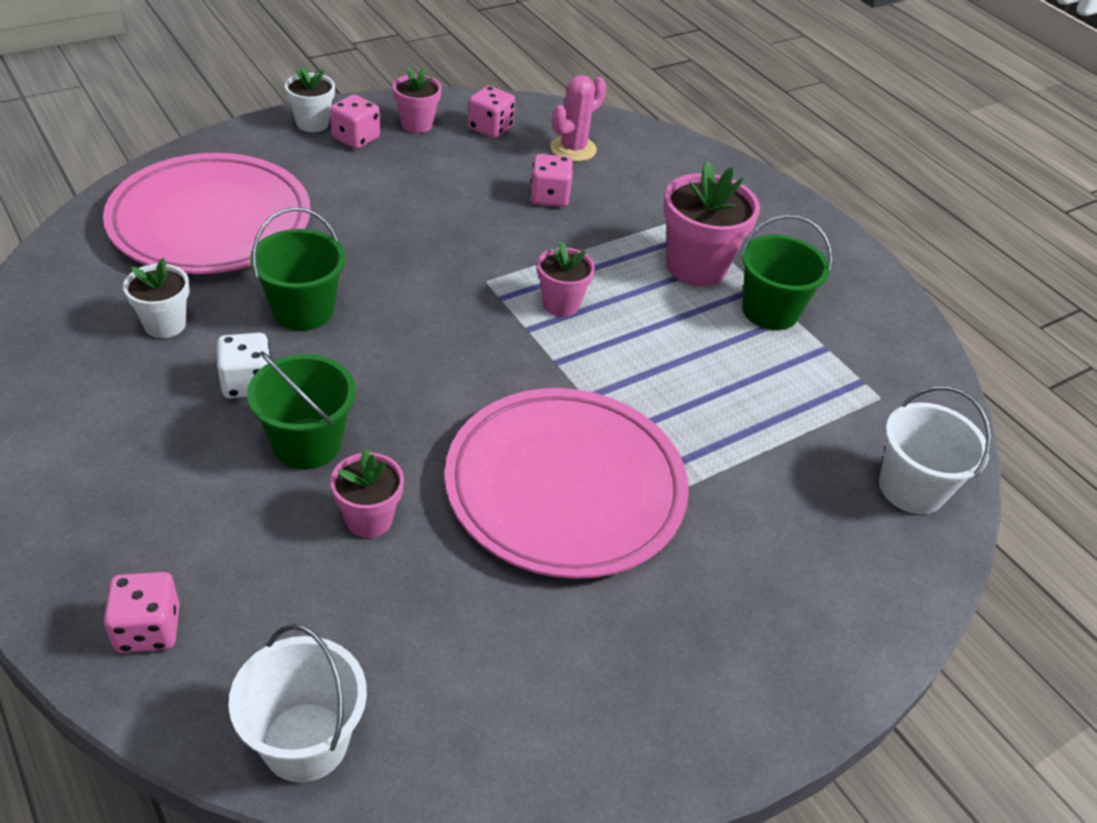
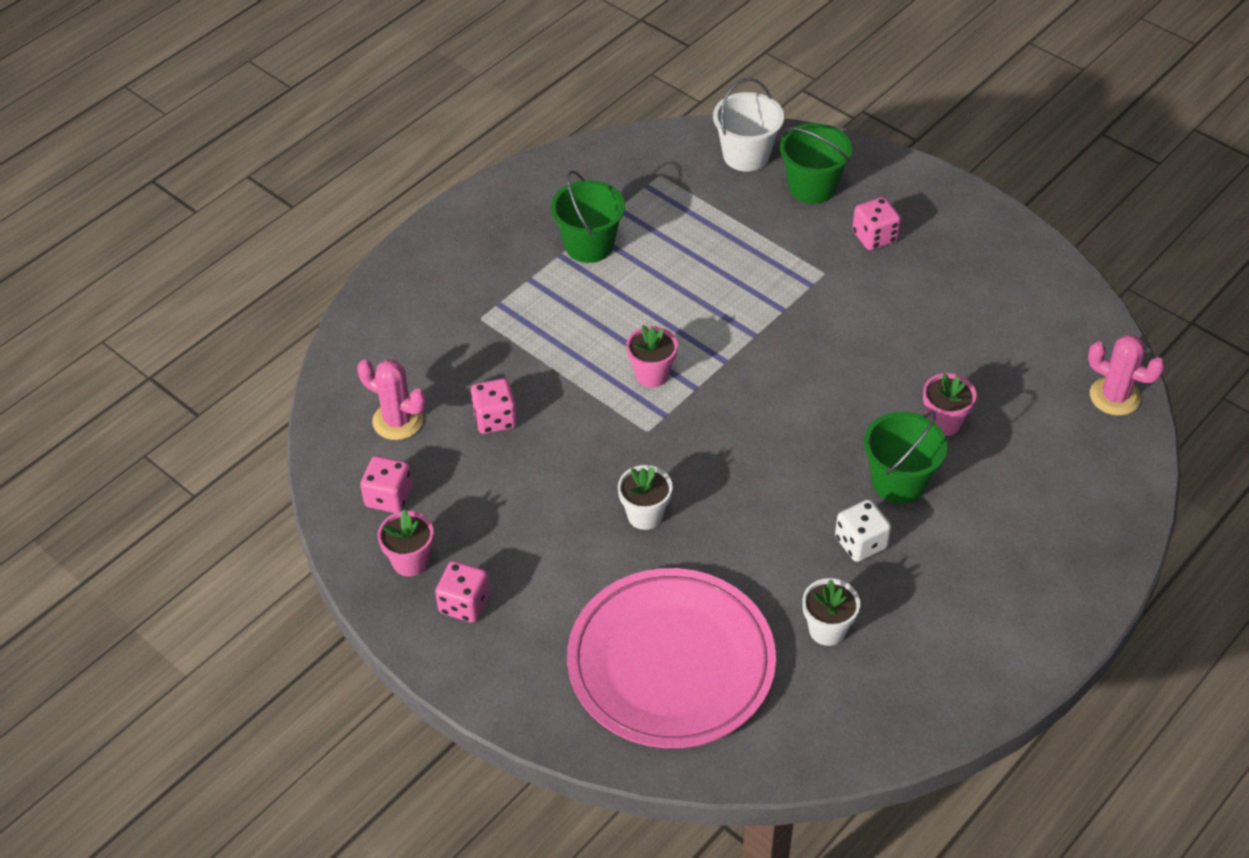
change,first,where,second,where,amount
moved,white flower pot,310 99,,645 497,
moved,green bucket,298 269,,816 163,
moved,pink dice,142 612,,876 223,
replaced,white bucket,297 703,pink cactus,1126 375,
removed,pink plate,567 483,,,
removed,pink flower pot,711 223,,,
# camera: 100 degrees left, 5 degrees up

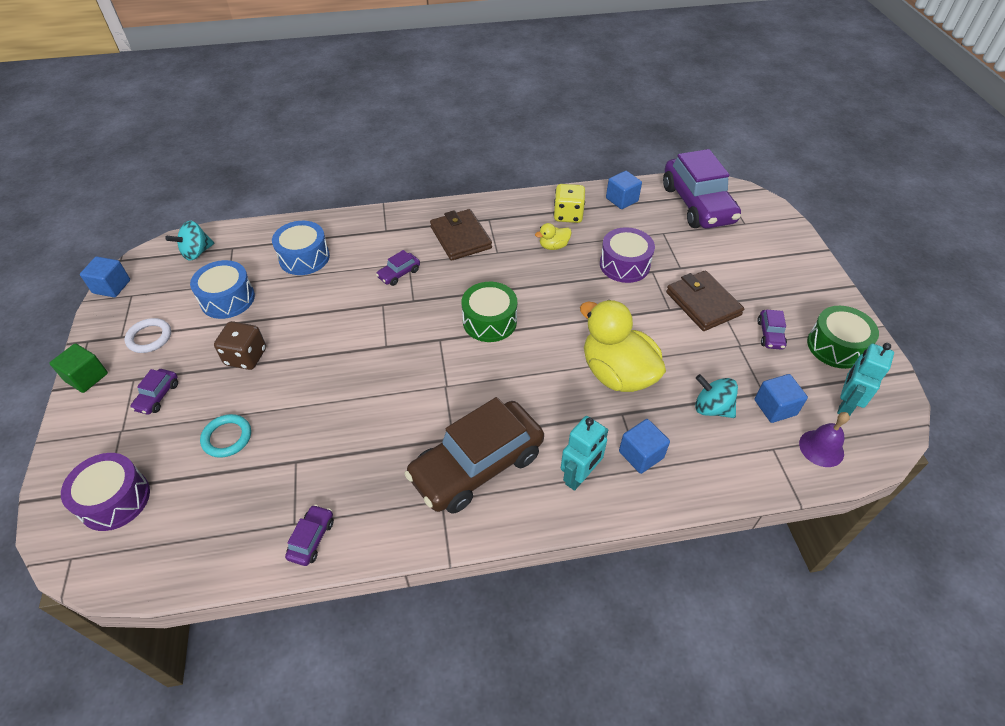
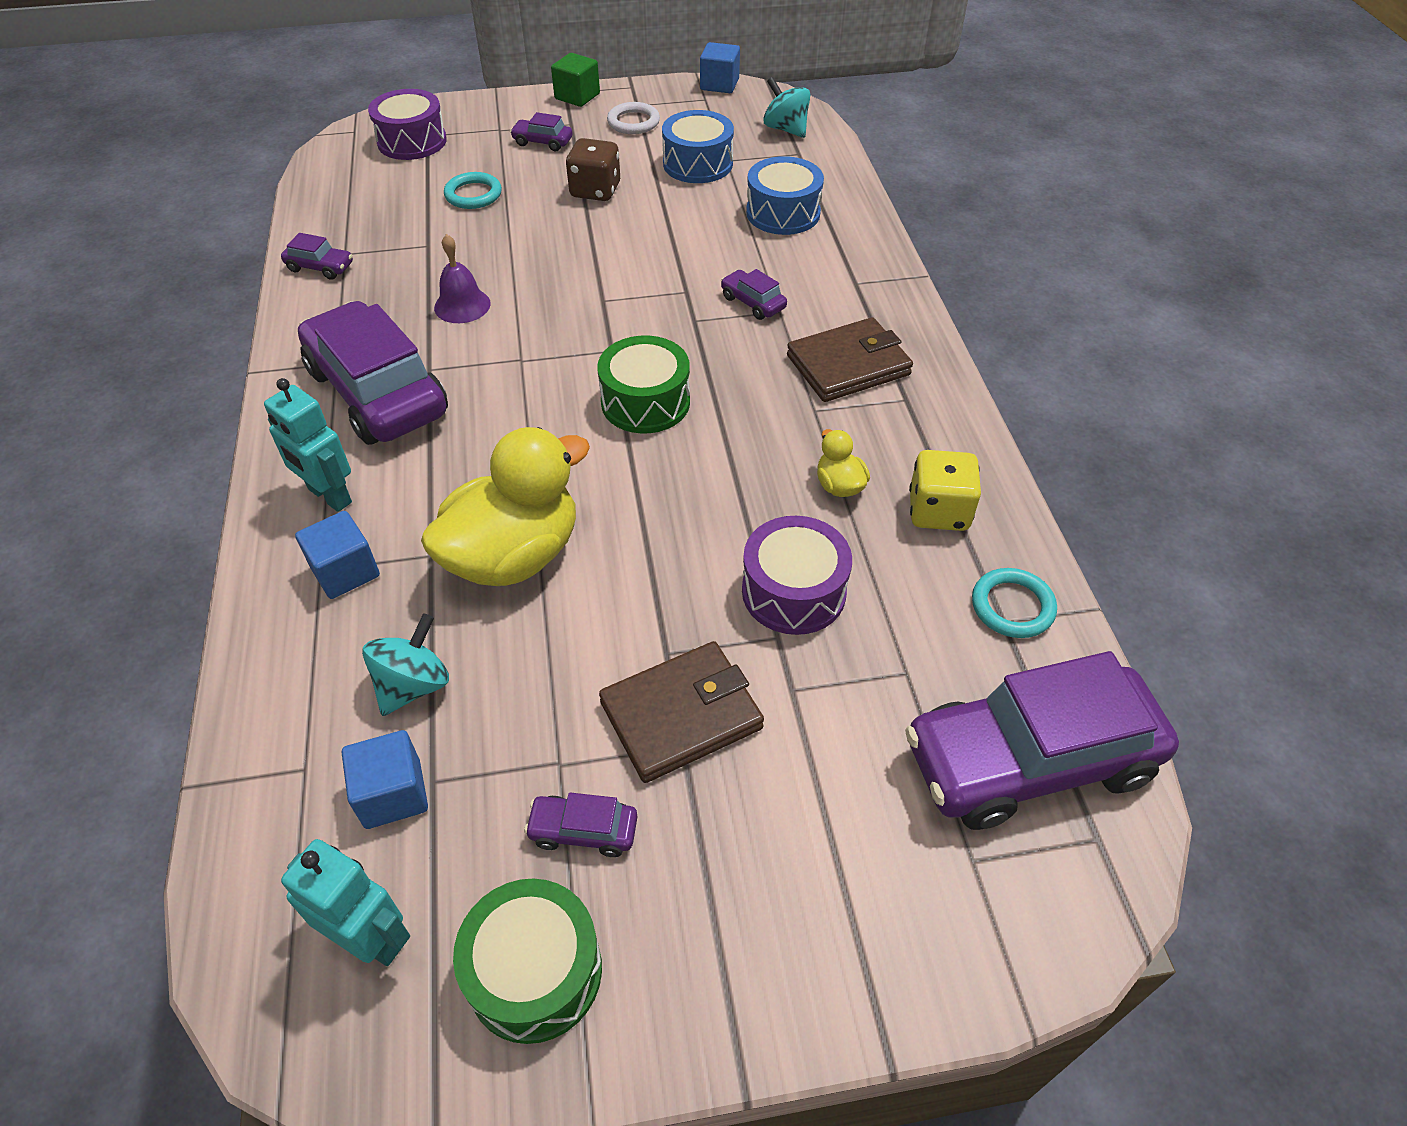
change,first,where,second,where,amount
recoloured,brown car,474 455,purple car,373 373,
moved,purple bell,824 439,,462 278,
replaced,blue cube,624 190,turquoise ring,1014 603,
# camera: 90 degrees right, 0 degrees up

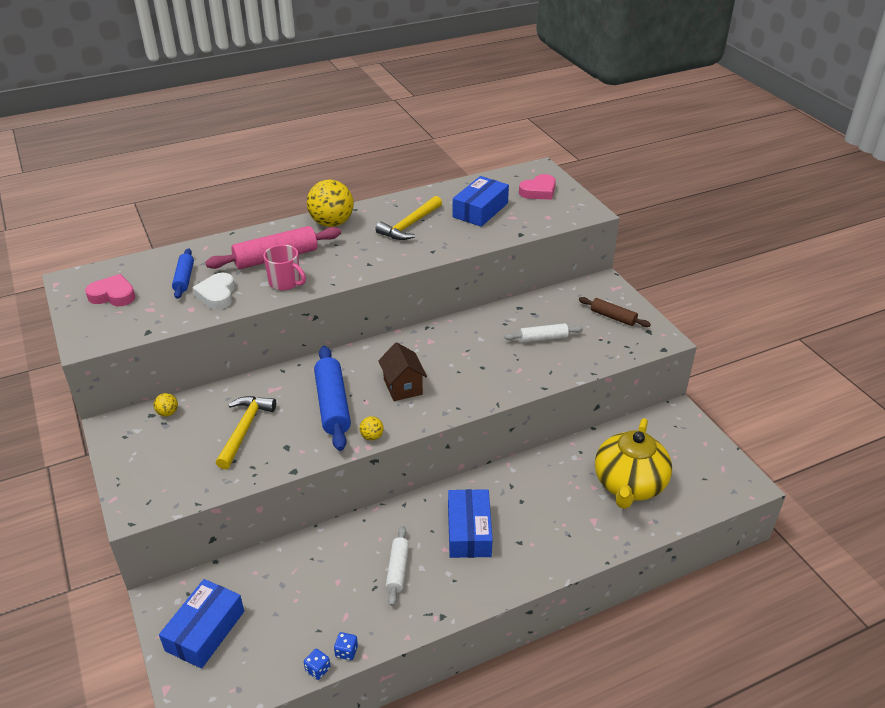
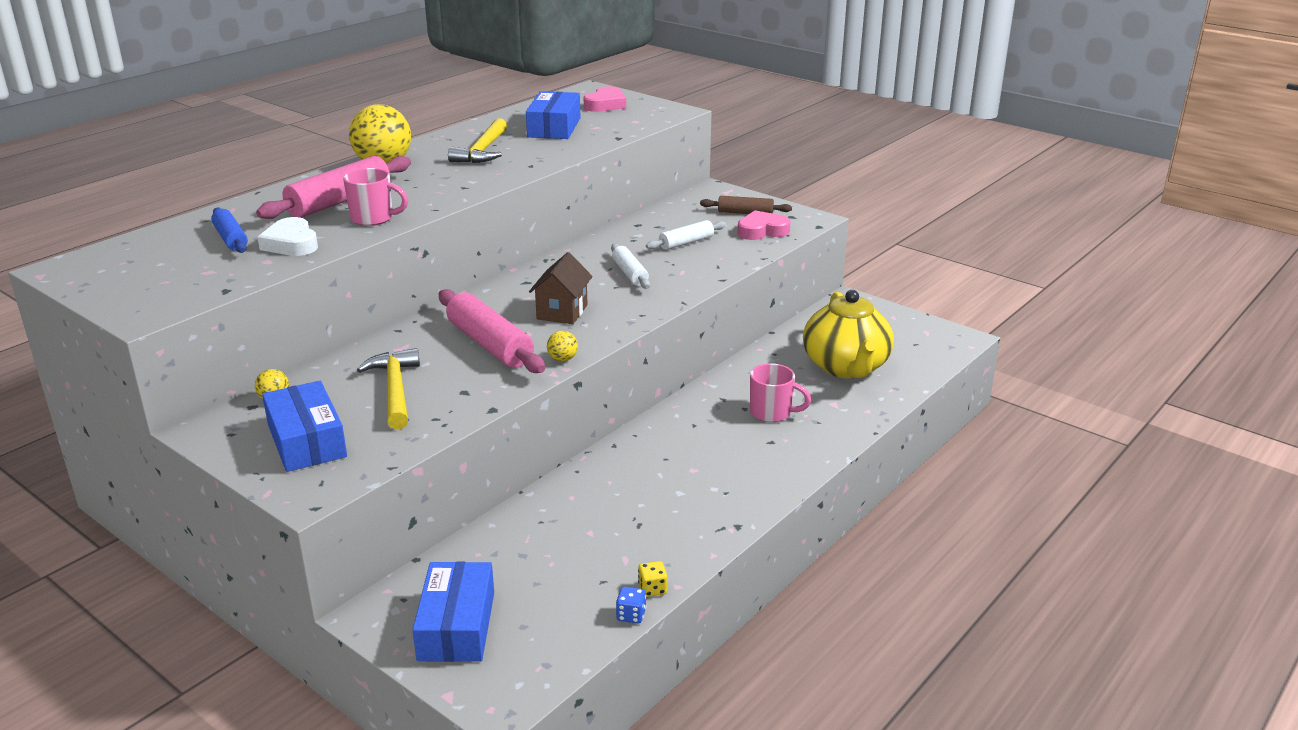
change,first,where,second,where,amount
moved,blue box,470 523,,304 426,
recoloured,blue rolling pin,332 398,pink rolling pin,492 331,
turned,brown house,402 371,,561 288,60 degrees clockwise
moved,white rolling pin,397 566,,630 266,
recoloured,blue dice,346 646,yellow dice,652 579,
moved,pink heart,110 290,,764 225,
added,,,pink mug,780 393,
# camera: 25 degrees left, 10 degrees down

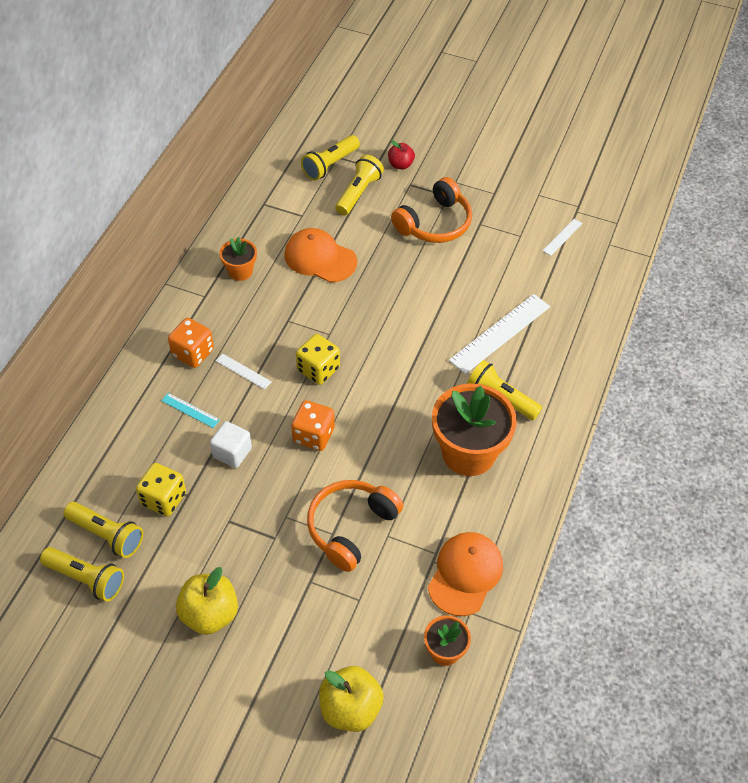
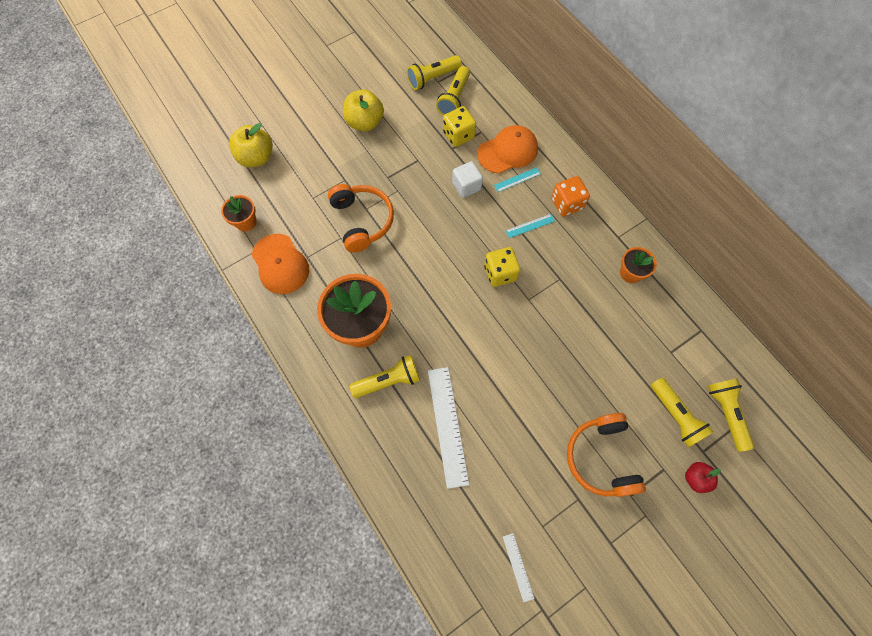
change,first,where,second,where,amount
turned,yellow flashlight,103 530,,453 90,45 degrees counterclockwise
moved,orange cap,320 255,,507 149,
recoloured,white ruler,244 371,turquoise ruler,530 226,
removed,orange dice,313 425,,,
# camera: 125 degrees right, 15 degrees up

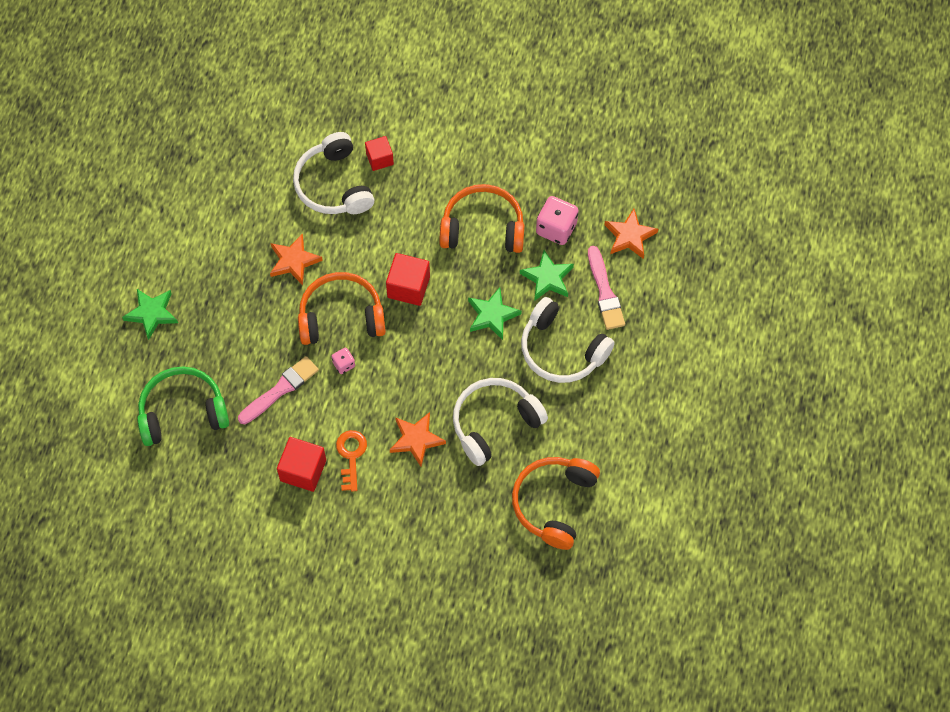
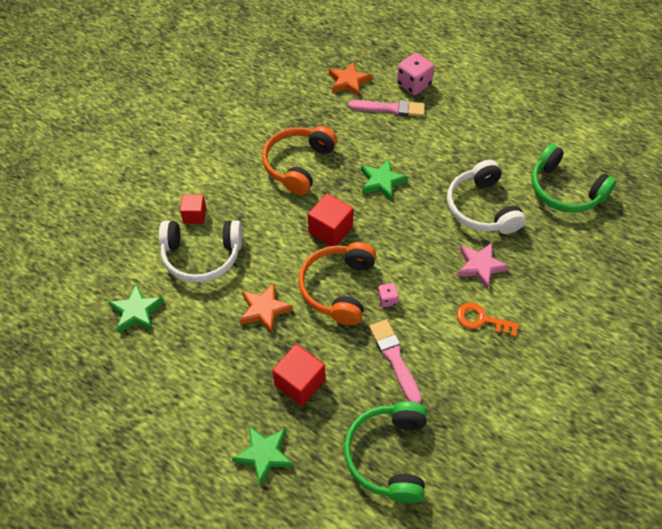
change,first,where,second,where,amount
moved,green star,547 275,,136 308,
moved,red cube,301 464,,298 375,
moved,pink dice,557 220,,415 74,
recoloured,orange star,418 439,pink star,483 266,
recoloured,orange headphones,556 503,green headphones,573 178,
removed,white headphones,568 340,,,
# camera: 70 degrees left, 10 degrees down

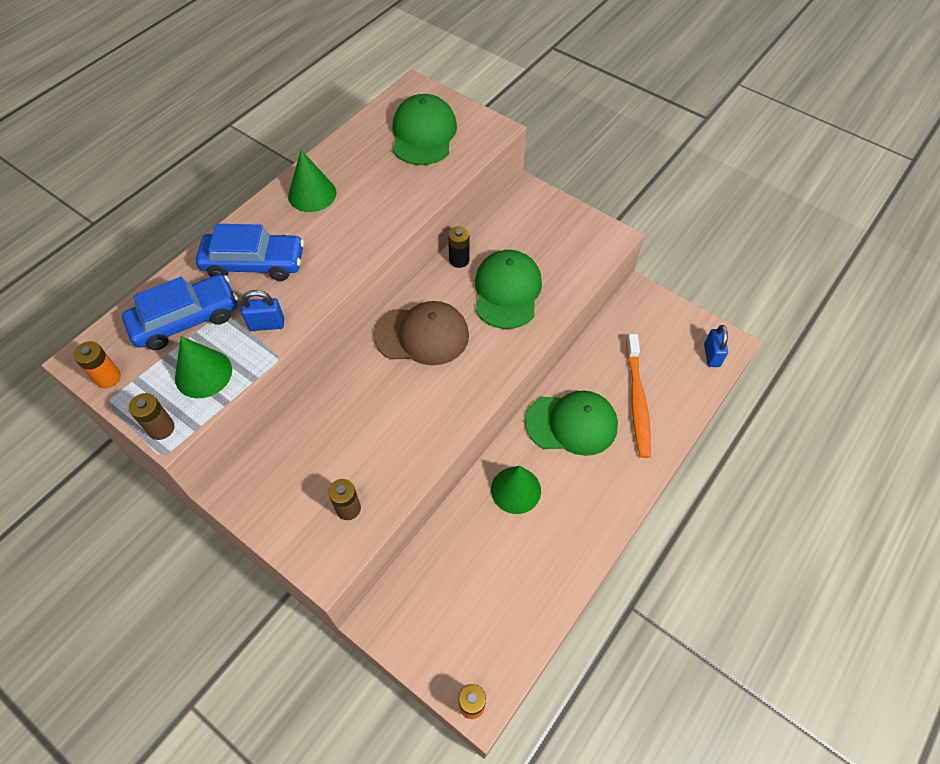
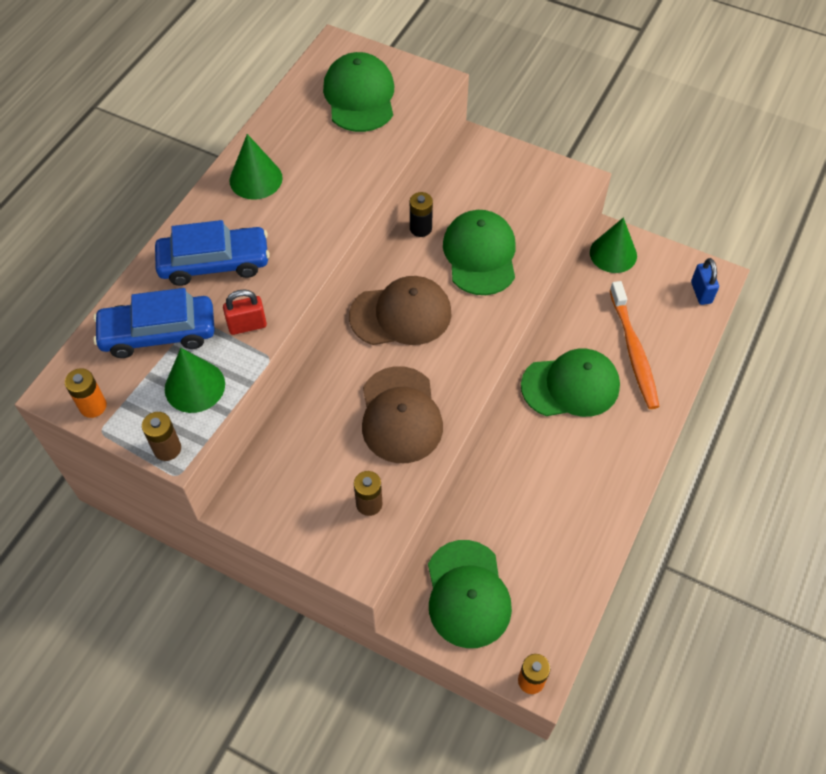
change,first,where,second,where,amount
turned,blue car,180 312,,154 323,150 degrees counterclockwise
recoloured,blue padlock,262 310,red padlock,245 312,
added,,,brown cap,402 414,
added,,,green cap,470 594,
moved,green cone,516 490,,613 245,
# camera: 10 degrees left, 0 degrees up

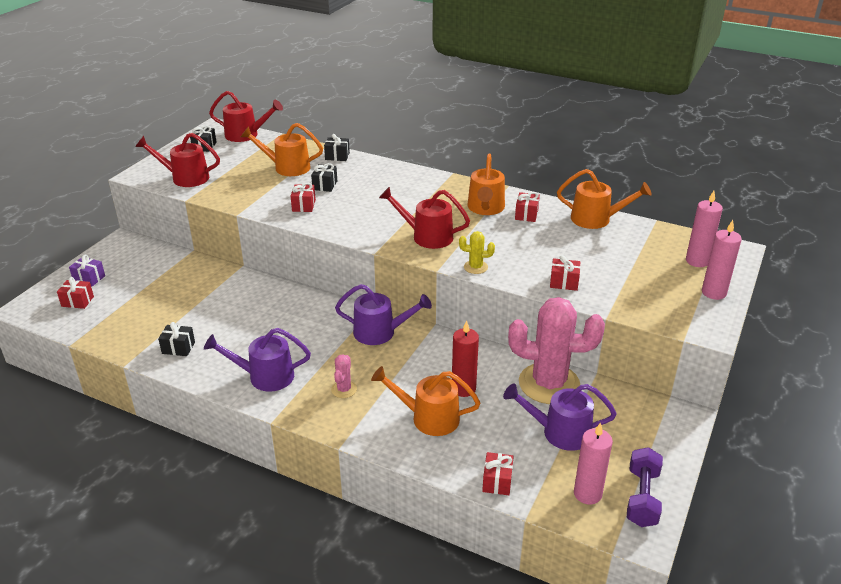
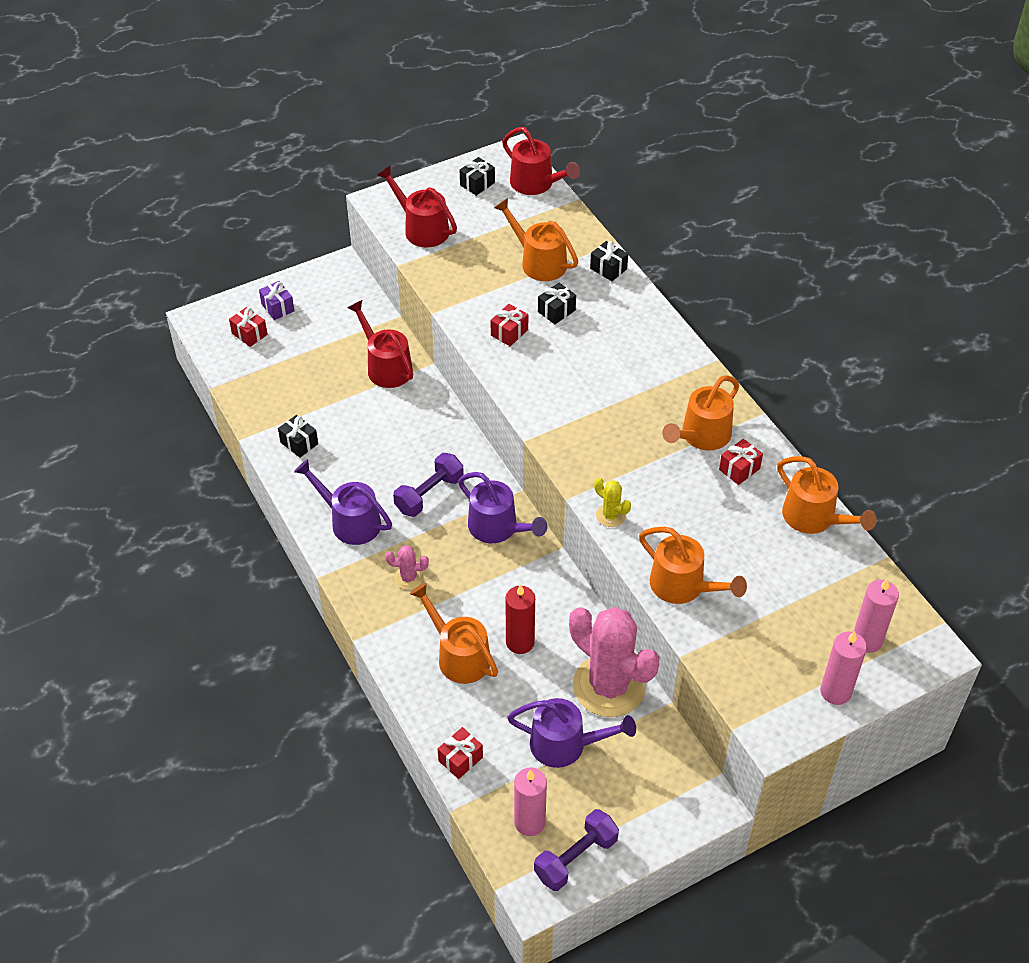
change,first,where,second,where,amount
moved,red watering can,424 218,,380 344,
turned,pink cactus,344 376,,407 567,45 degrees clockwise
added,,,purple dumbbell,428 485,
turned,purple watering can,560 417,,571 733,150 degrees clockwise
replaced,red gift,565 273,orange watering can,693 565,
# camera: 35 degrees right, 15 degrees up

